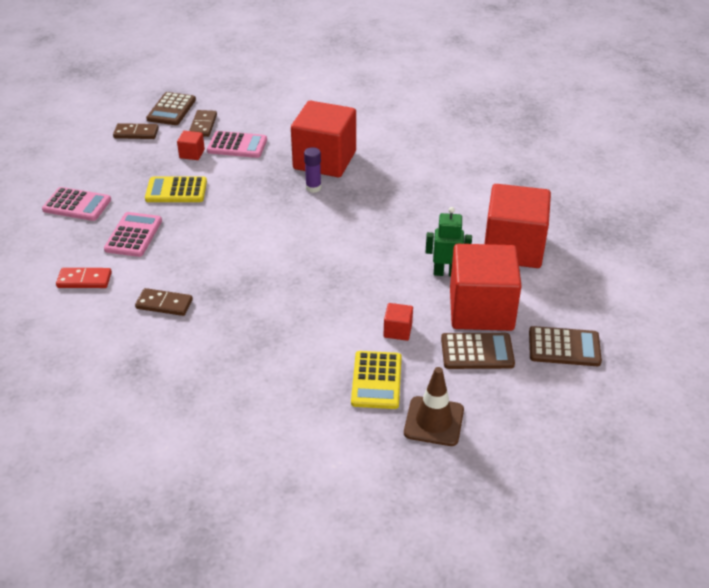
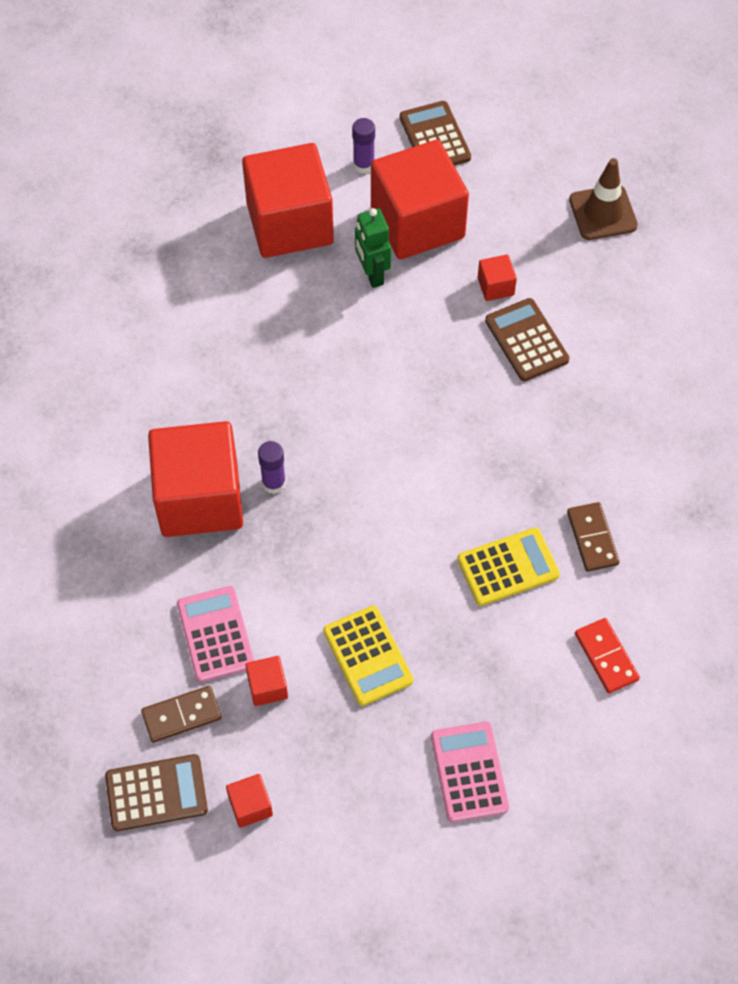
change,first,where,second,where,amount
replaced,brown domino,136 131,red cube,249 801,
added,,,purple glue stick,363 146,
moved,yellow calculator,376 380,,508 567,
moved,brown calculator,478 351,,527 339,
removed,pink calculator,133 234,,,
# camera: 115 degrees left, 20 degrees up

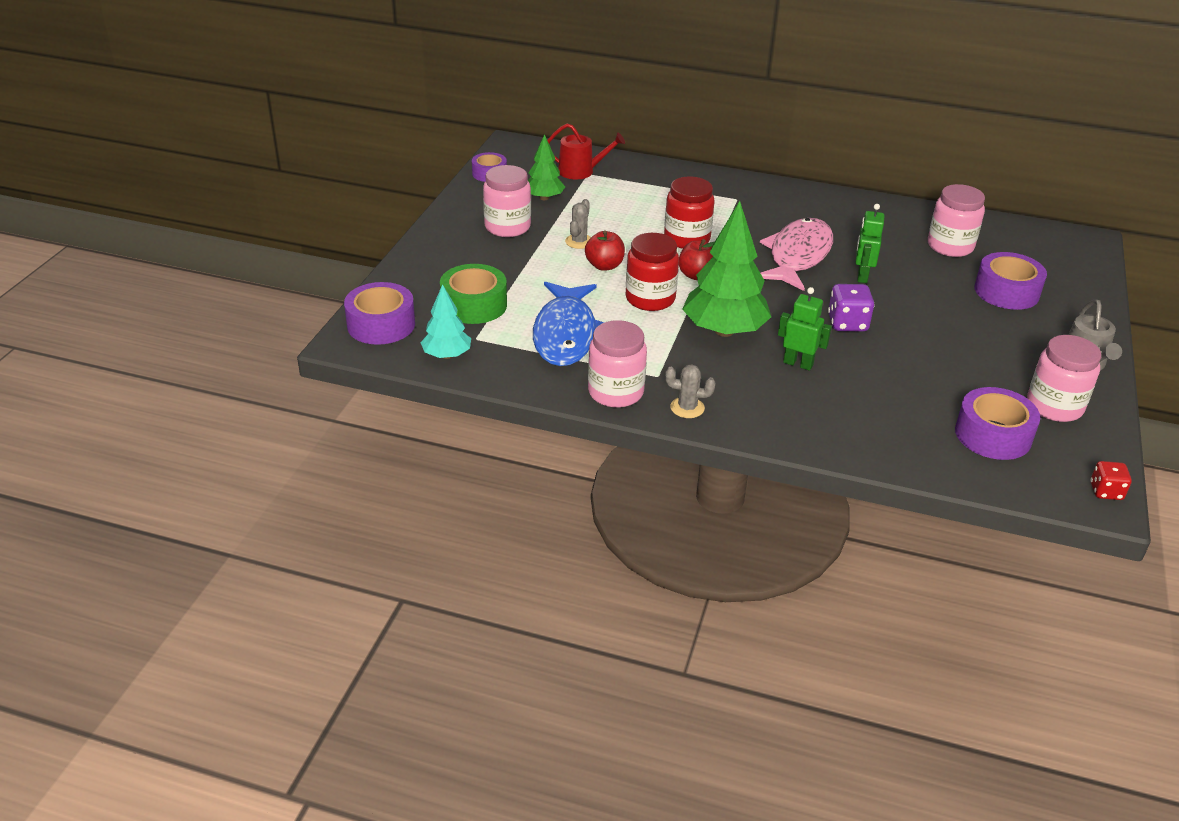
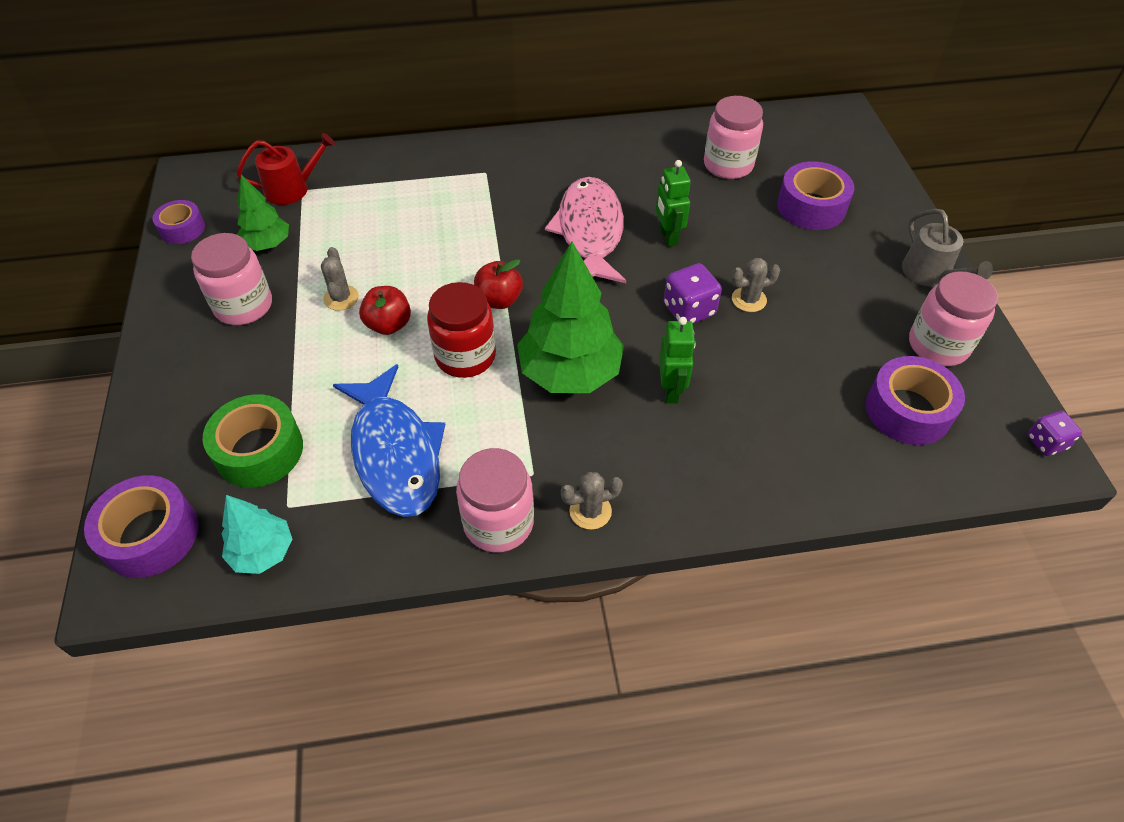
change,first,where,second,where,amount
turned,green robot,805 328,,677 360,90 degrees clockwise
added,,,grey cactus,755 285,
recoloured,red dice,1111 480,purple dice,1054 433,
removed,red jar,689 213,,,
# camera: 25 degrees left, 15 degrees up

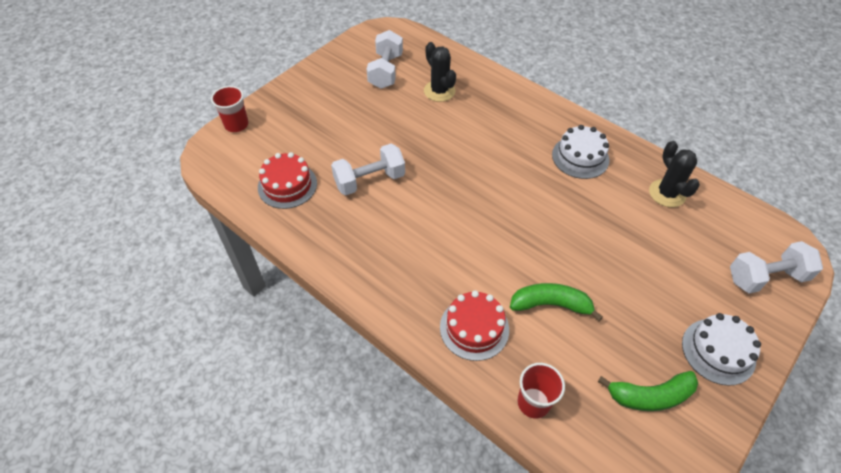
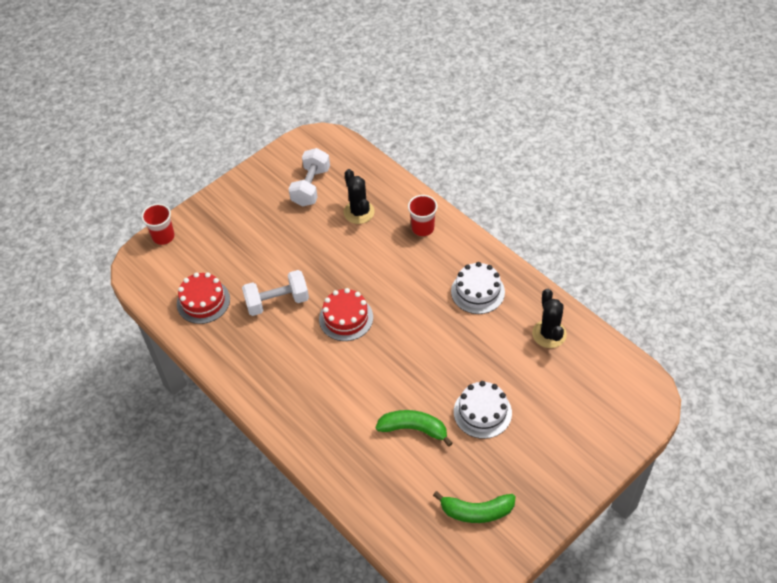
change,first,where,second,where,amount
moved,red cake,474 325,,346 314,
moved,red cup,541 391,,423 215,
moved,white cake,721 349,,483 410,
removed,white dumbbell,776 267,,,
# camera: 10 degrees right, 0 degrees up

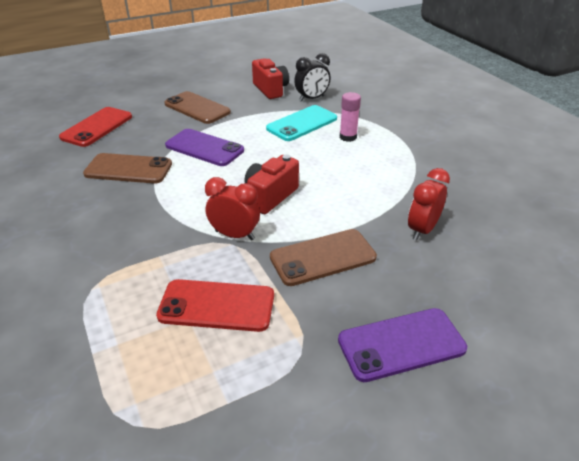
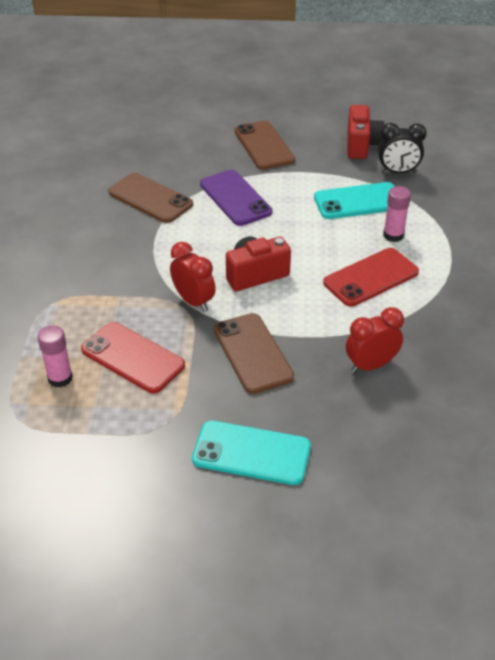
change,first,where,second,where,amount
added,,,pink glue stick,55 356,
recoloured,purple phone,402 345,turquoise phone,251 453,
turned,brown phone,323 257,,254 353,60 degrees clockwise
moved,red phone,95 127,,371 277,
# camera: 30 degrees right, 5 degrees up

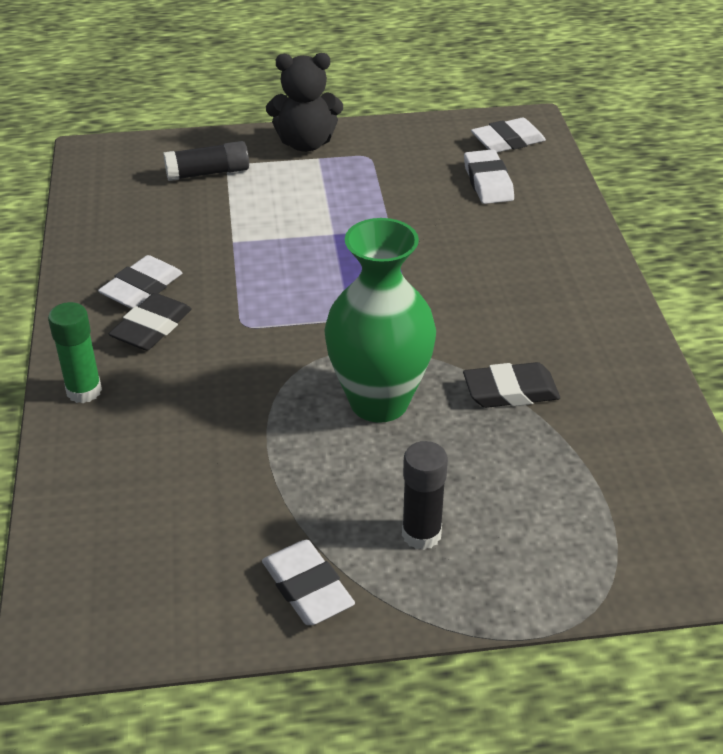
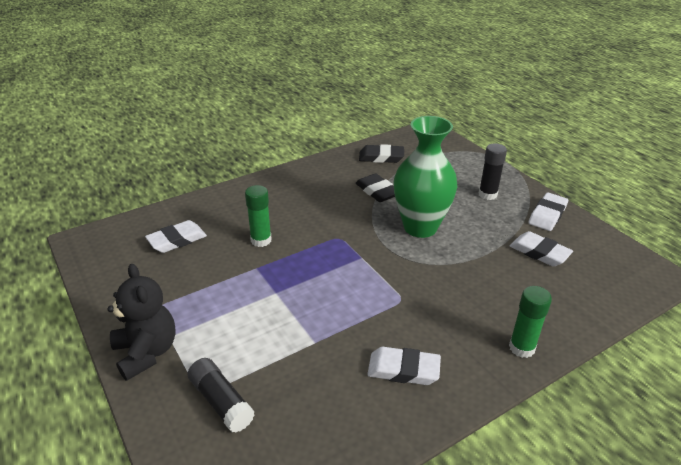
change,first,where,second,where,amount
added,,,green glue stick,258 216,
moved,black eraser,150 321,,381 153,
moved,white eraser,508 135,,541 249,
# camera: 115 degrees left, 5 degrees down

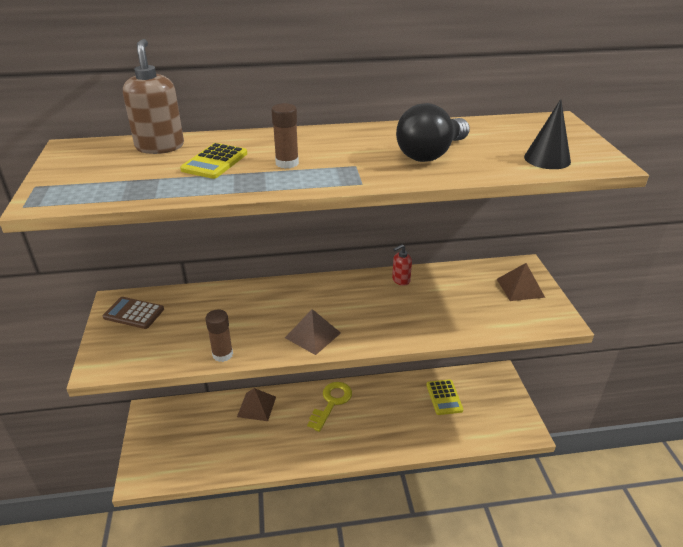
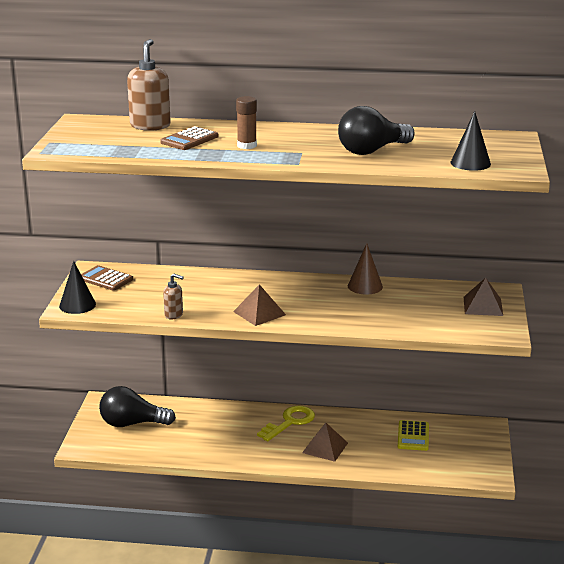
change,first,where,second,where,amount
added,,,black cone,77 287,
added,,,black light bulb,137 406,
recoloured,yellow calculator,213 161,brown calculator,189 138,
replaced,brown glue stick,219 335,brown soap dispenser,173 297,
moved,brown pyramid,256 404,,325 442,
replaced,red soap dispenser,402 265,brown cone,365 268,
# camera: 15 degrees right, 10 degrees down

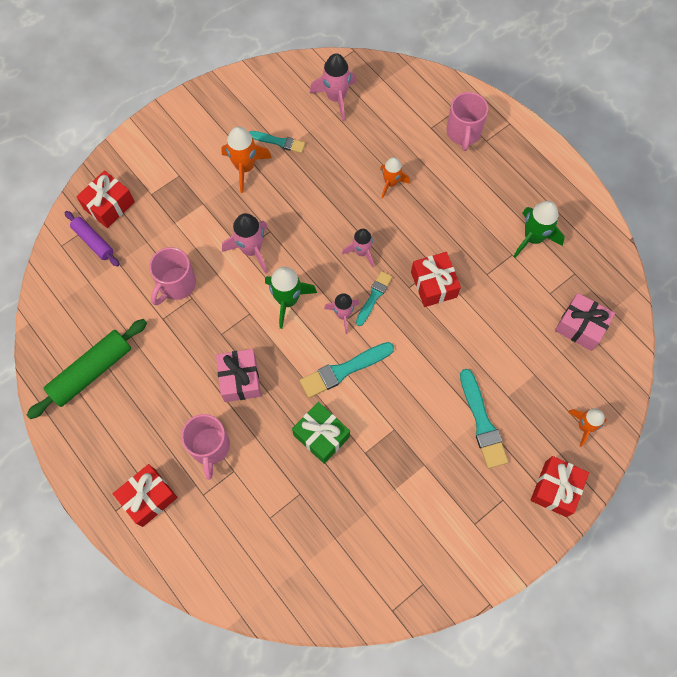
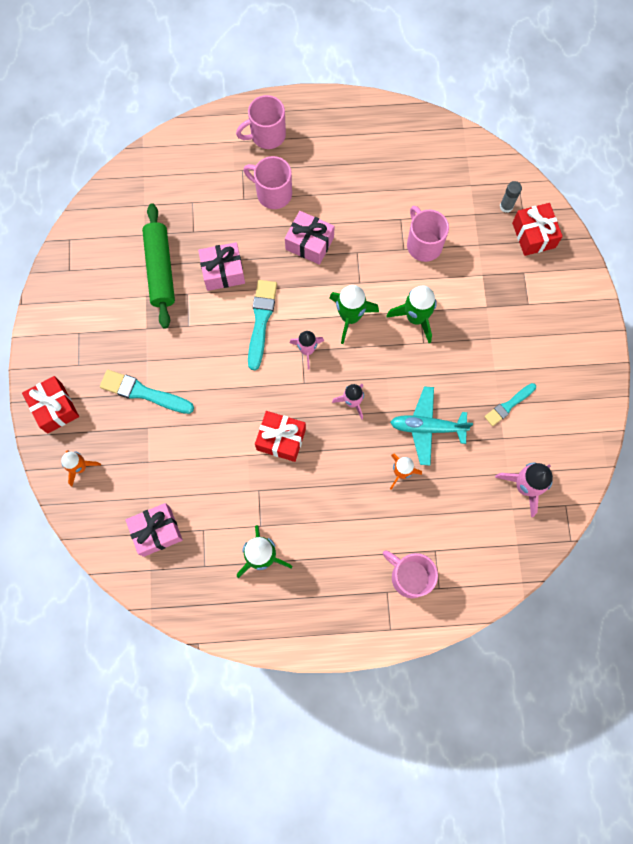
change,first,where,second,where,amount
moved,green rolling pin,87 369,,158 266,
recoloured,green gift,321 433,pink gift,221 266,
replaced,red gift,145 495,pink mug,261 122,
recoloured,pink rocket,245 243,green rocket,411 314,
added,,,turquoise plane,431 426,
replaced,purple rolling pin,91 239,grey glue stick,511 197,
removed,orange rocket,246 159,,,
removed,turquoise brush,374 298,,,
# camera: 125 degrees right, 5 degrees up

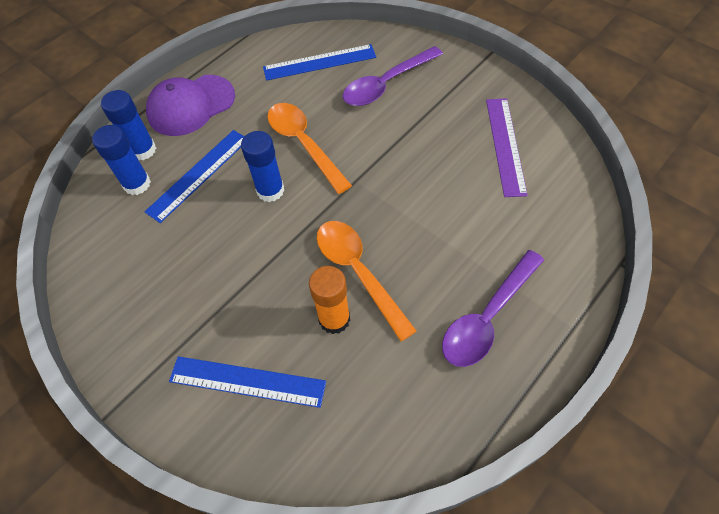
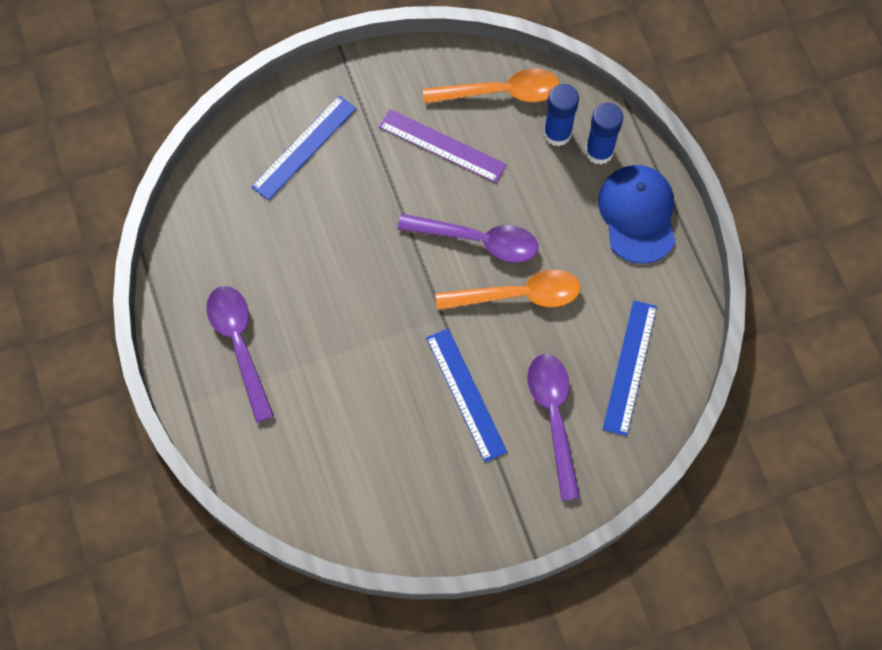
change,first,where,second,where,amount
moved,purple ruler,507 147,,443 146,
replaced,blue glue stick,262 166,purple spoon,467 238,
moved,orange spoon,367 281,,491 86,
moved,blue ruler,194 176,,466 395,
recoloured,purple cap,190 105,blue cap,636 214,
removed,orange glue stick,329 300,,,
# camera: 115 degrees right, 10 degrees up

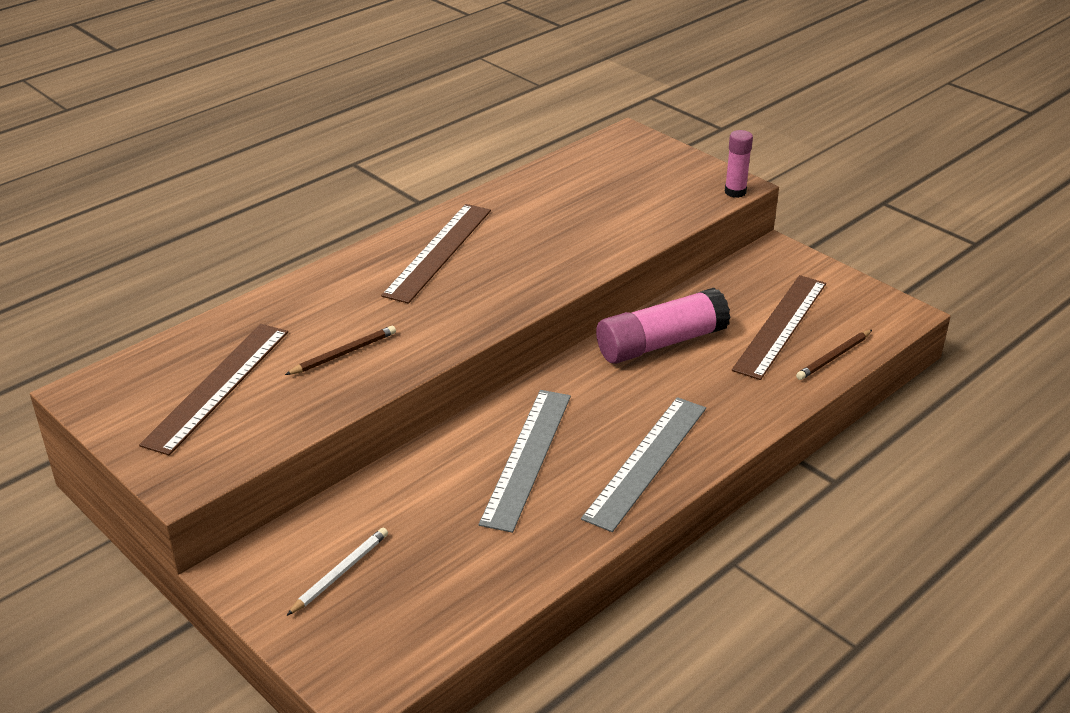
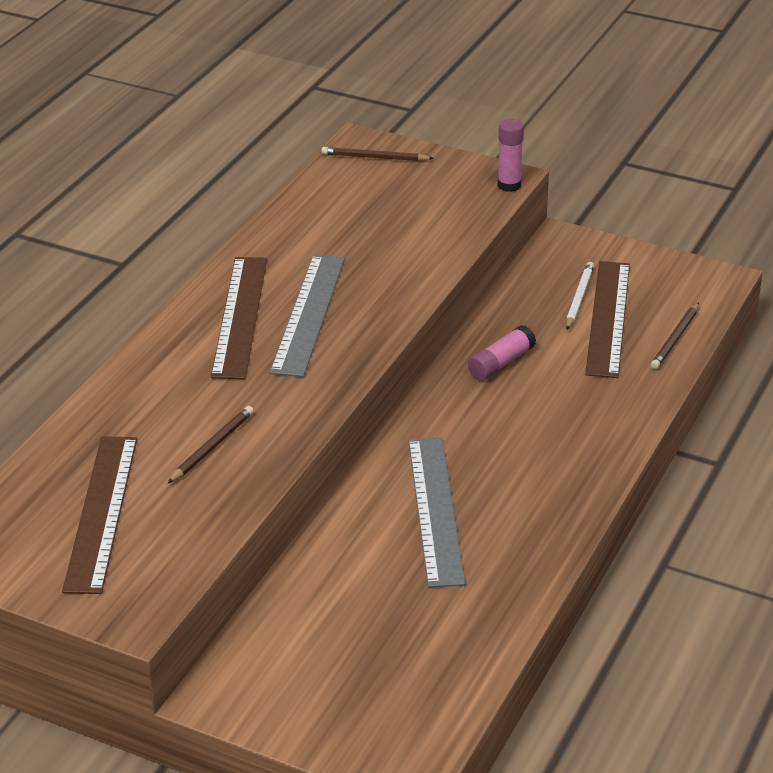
change,first,where,second,where,amount
moved,grey ruler,643 464,,307 316,
added,,,brown pencil,377 154,
resized,pink glue stick,663 326,,502 353,x0.54
moved,white pencil,337 572,,580 296,
# camera: 20 degrees left, 0 degrees up

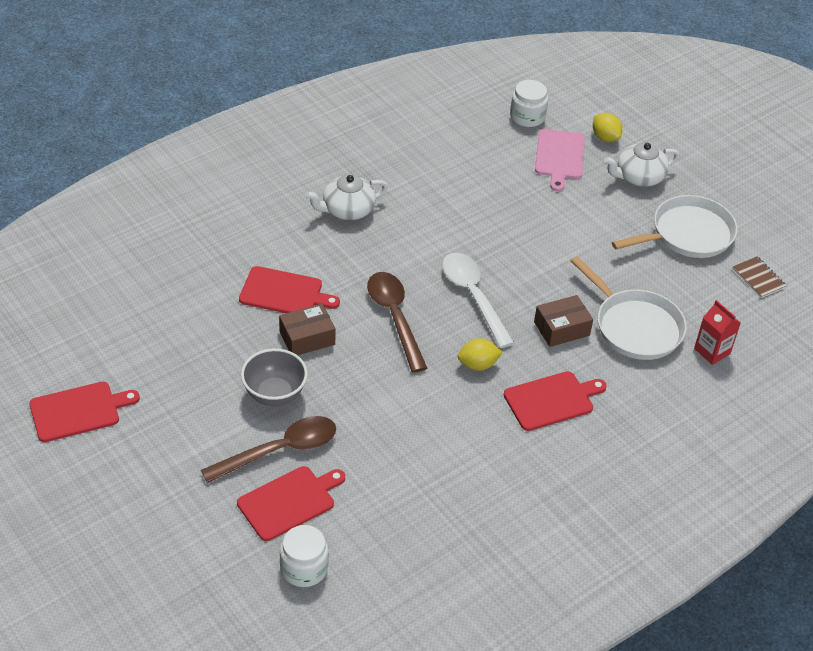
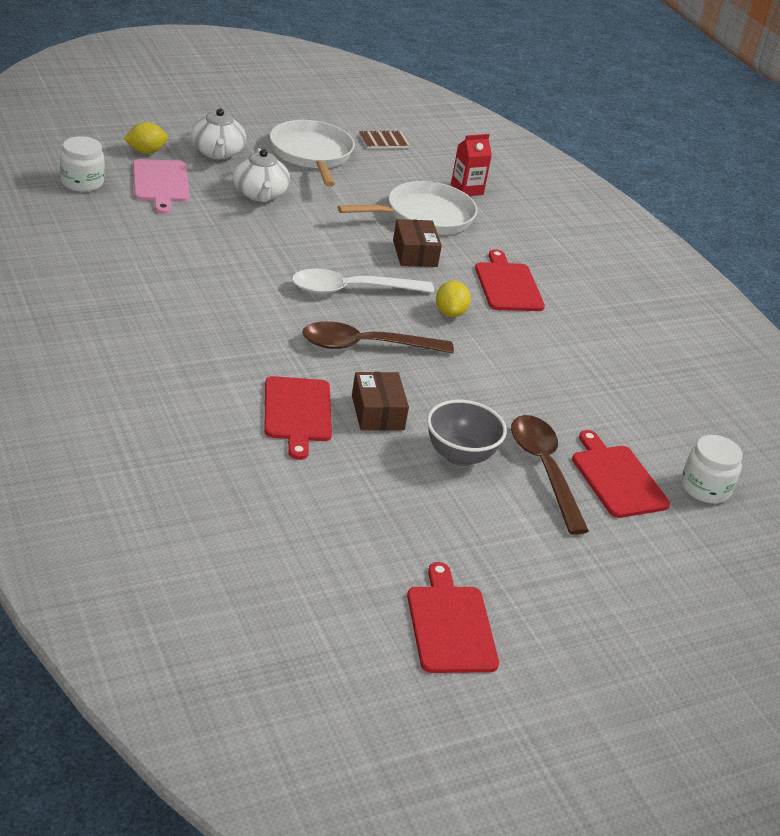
change,first,where,second,where,amount
turned,pink cutting board,560 160,,161 186,60 degrees clockwise
moved,white teapot,346 197,,261 175,
turned,red cutting board,289 289,,298 418,150 degrees clockwise
# camera: 80 degrees left, 10 degrees down

